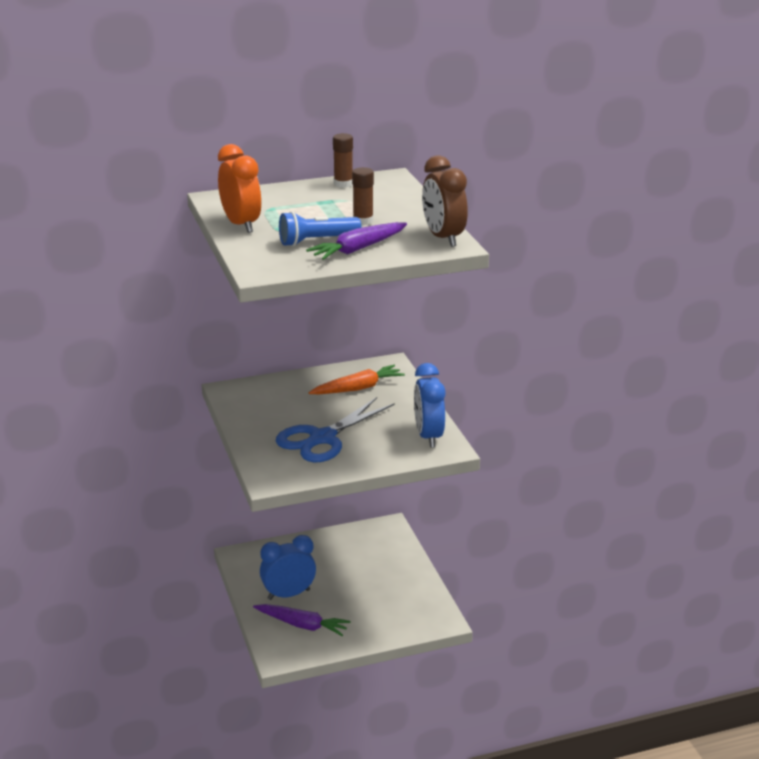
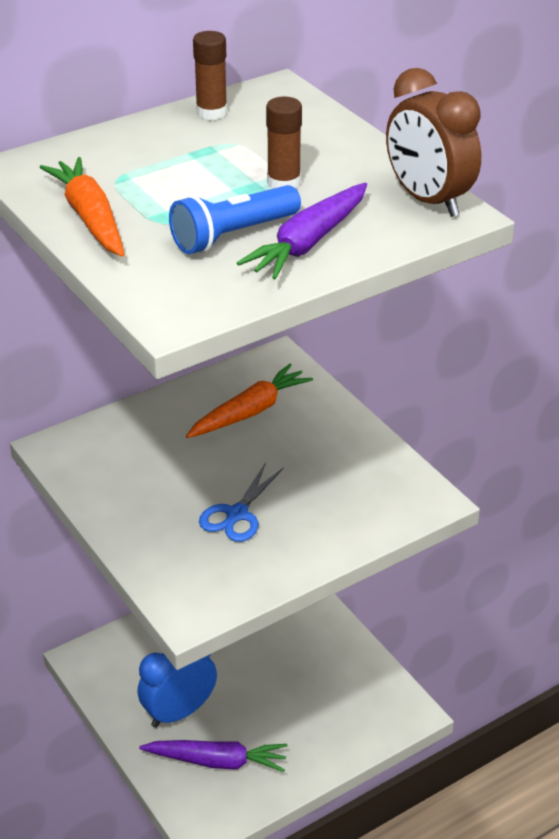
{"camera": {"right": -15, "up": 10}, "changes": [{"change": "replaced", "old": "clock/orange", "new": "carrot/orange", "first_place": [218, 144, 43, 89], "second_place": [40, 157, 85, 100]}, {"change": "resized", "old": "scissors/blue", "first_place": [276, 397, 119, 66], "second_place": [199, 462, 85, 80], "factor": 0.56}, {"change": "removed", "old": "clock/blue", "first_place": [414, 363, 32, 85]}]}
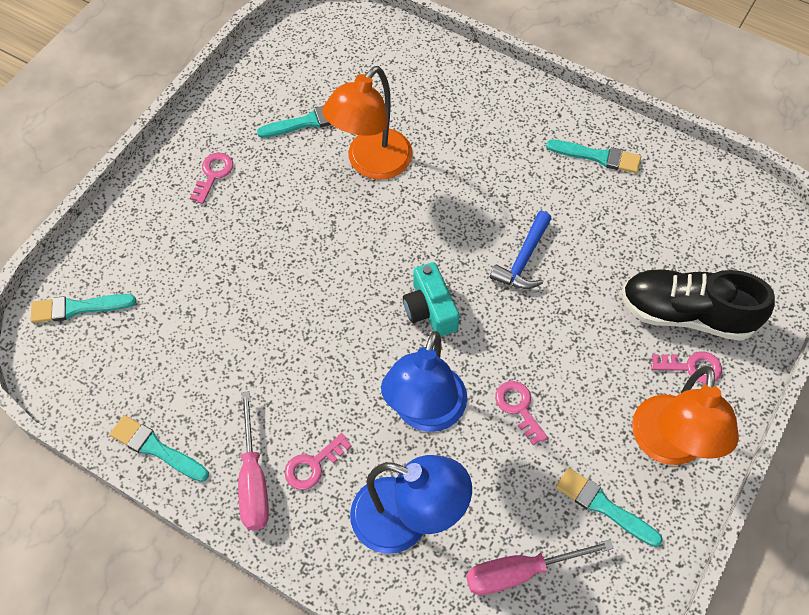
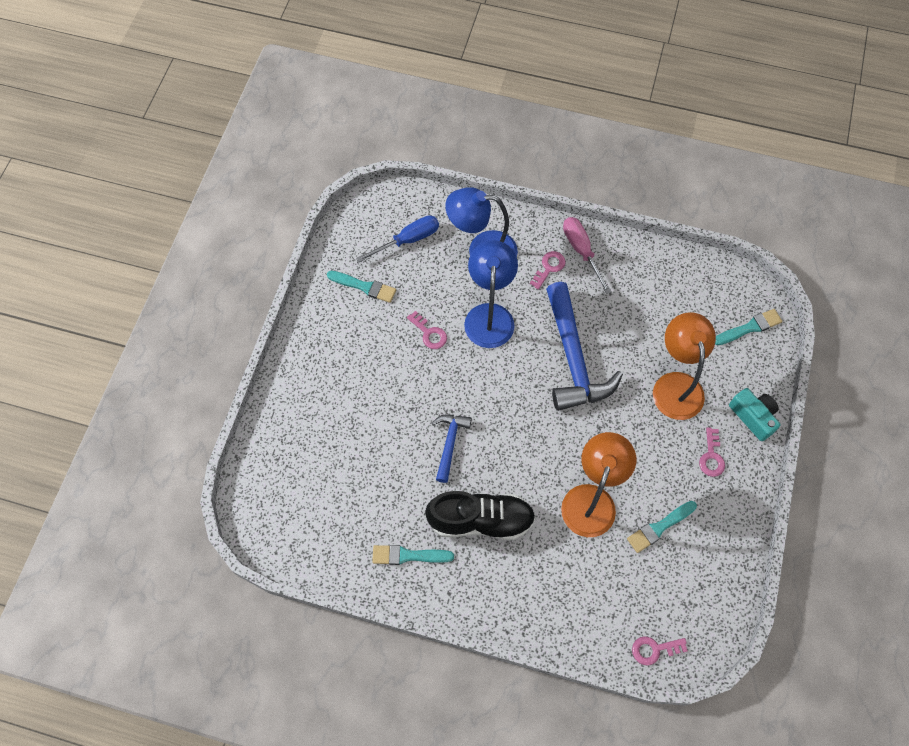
{"camera": {"right": 165, "up": 5}, "changes": [{"change": "removed", "old": "brush/turquoise", "first_place": [110, 415, 99, 67]}, {"change": "moved", "old": "camera/turquoise", "first_place": [403, 262, 57, 74], "second_place": [729, 388, 51, 53]}, {"change": "recoloured", "old": "screwdriver/pink", "new": "screwdriver/blue", "first_place": [466, 540, 148, 55], "second_place": [356, 215, 83, 47]}, {"change": "moved", "old": "shoe/black", "first_place": [622, 269, 153, 72], "second_place": [425, 491, 111, 49]}, {"change": "moved", "old": "lamp/orange", "first_place": [632, 366, 107, 99], "second_place": [653, 312, 63, 108]}, {"change": "moved", "old": "key/pink", "first_place": [651, 352, 71, 31], "second_place": [632, 636, 56, 30]}, {"change": "added", "new": "hammer/blue", "second_place": [546, 282, 77, 129]}]}
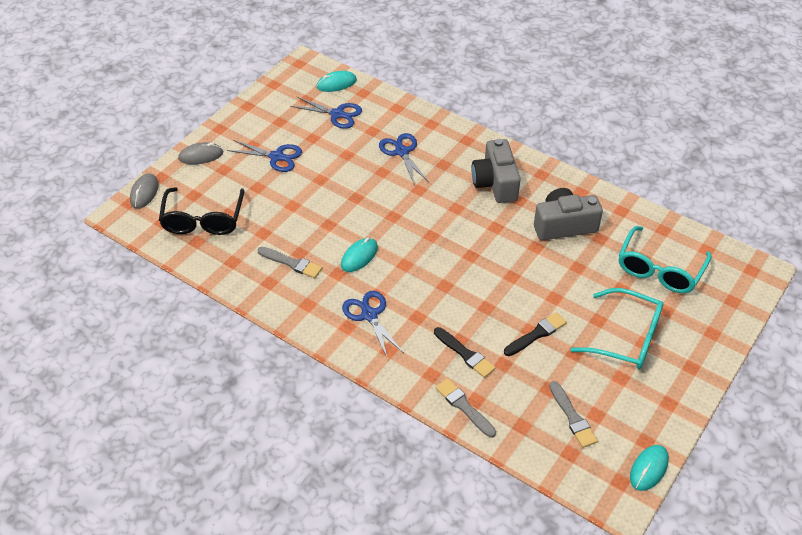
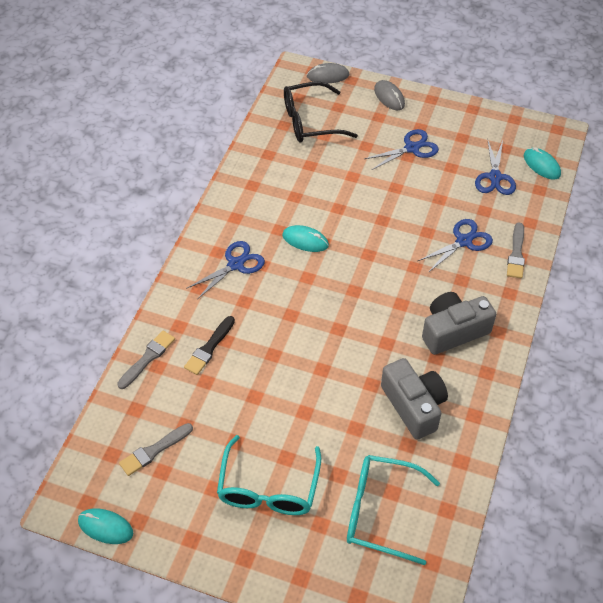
{"camera": {"right": 75, "up": 5}, "changes": [{"change": "turned", "old": "scissors/blue", "first_place": [227, 140, 75, 32], "second_place": [364, 129, 75, 41], "degrees": -120}, {"change": "moved", "old": "brush/grey", "first_place": [257, 247, 65, 31], "second_place": [507, 222, 18, 56]}, {"change": "removed", "old": "brush/black", "first_place": [504, 312, 63, 44]}]}
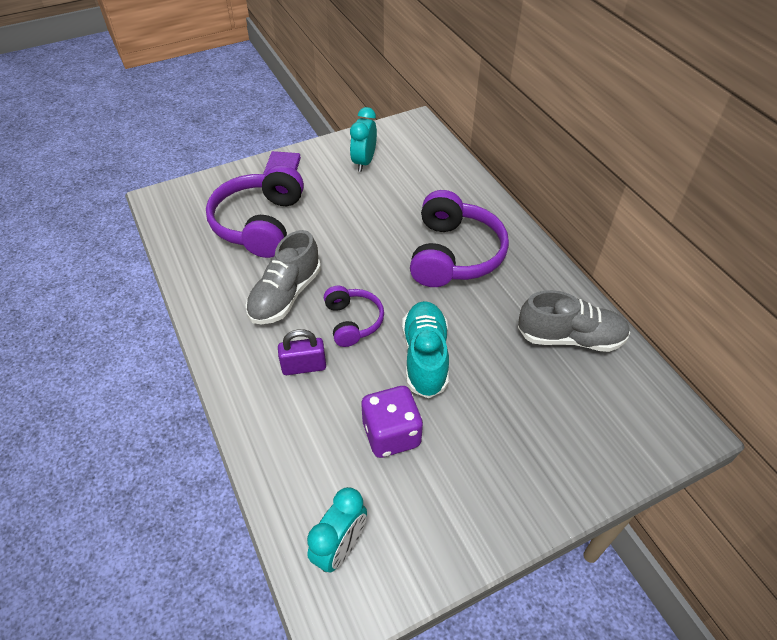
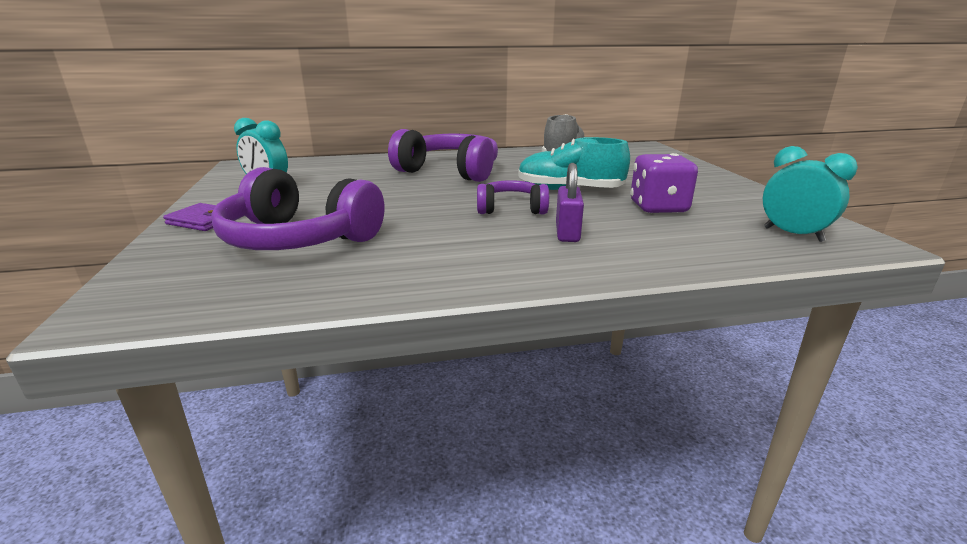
{"camera": {"right": -75, "up": -25}, "changes": [{"change": "removed", "old": "shoe/grey", "first_place": [246, 230, 75, 94]}]}
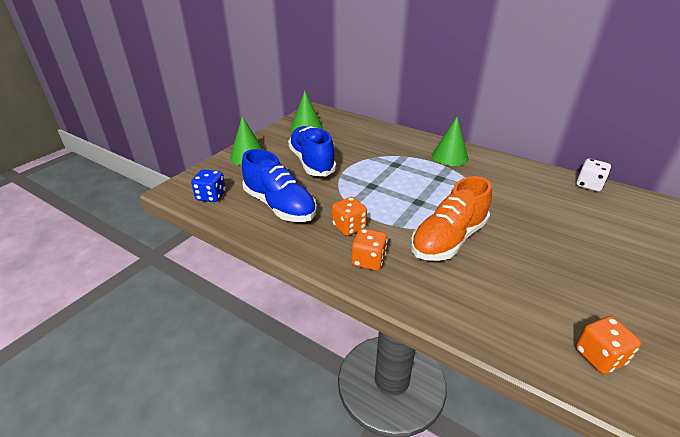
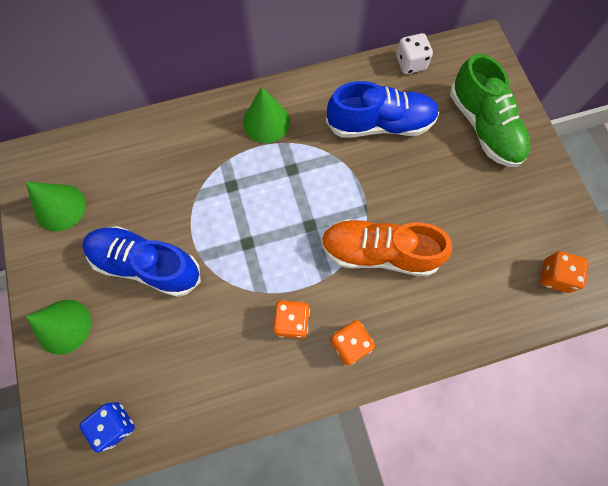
{"camera": {"right": -50, "up": 35}, "changes": [{"change": "moved", "old": "shoe/blue", "first_place": [242, 149, 75, 73], "second_place": [326, 81, 113, 57]}, {"change": "turned", "old": "shoe/orange", "first_place": [411, 176, 81, 85], "second_place": [321, 219, 131, 57], "degrees": 105}, {"change": "added", "new": "shoe/green", "second_place": [450, 54, 81, 113]}]}
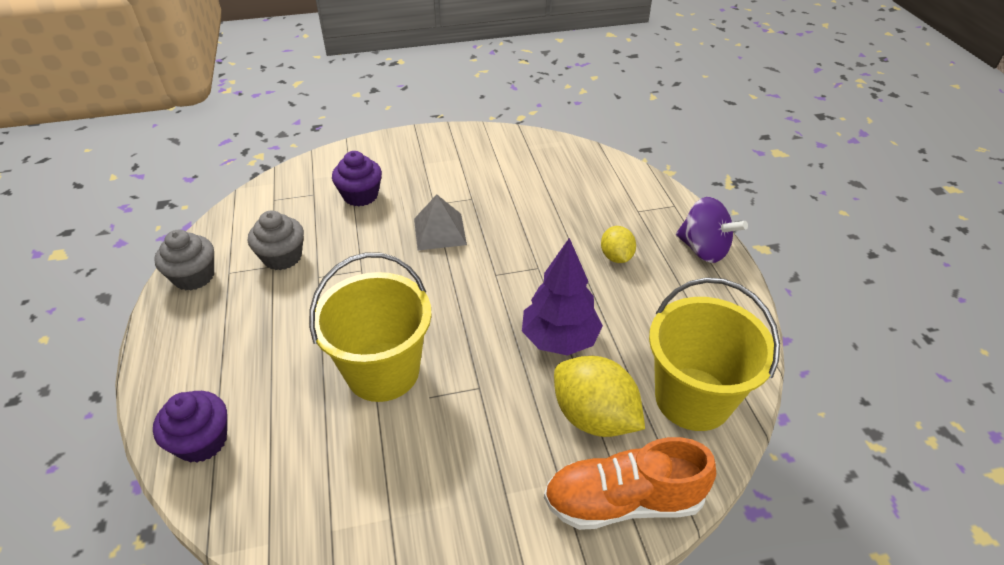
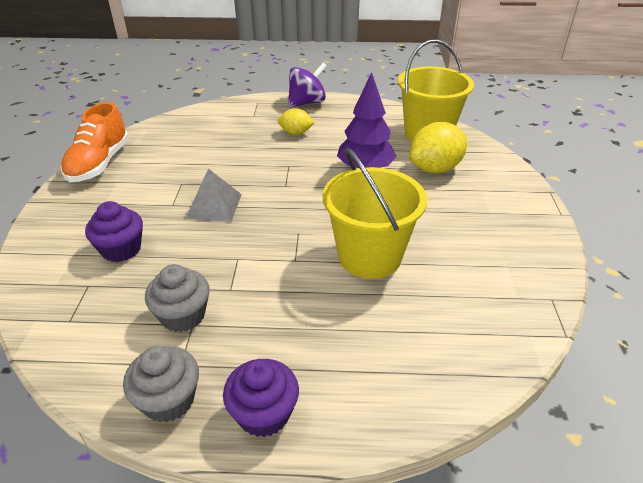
{"camera": {"right": -75, "up": -5}, "changes": [{"change": "moved", "old": "cupcake/purple", "first_place": [153, 391, 74, 72], "second_place": [223, 359, 76, 78]}, {"change": "moved", "old": "shoe/orange", "first_place": [544, 437, 172, 93], "second_place": [60, 102, 69, 80]}]}
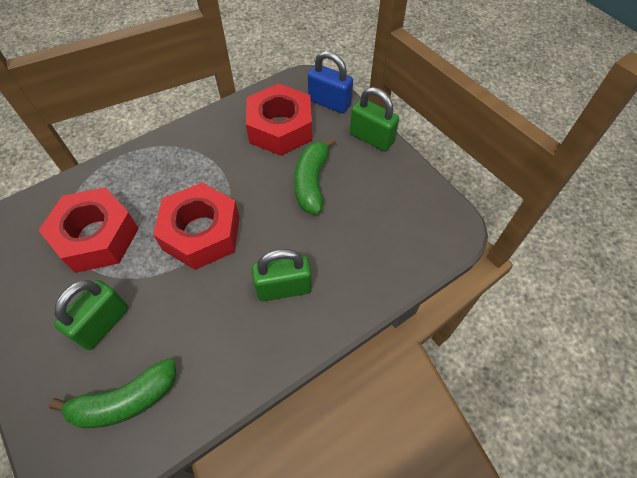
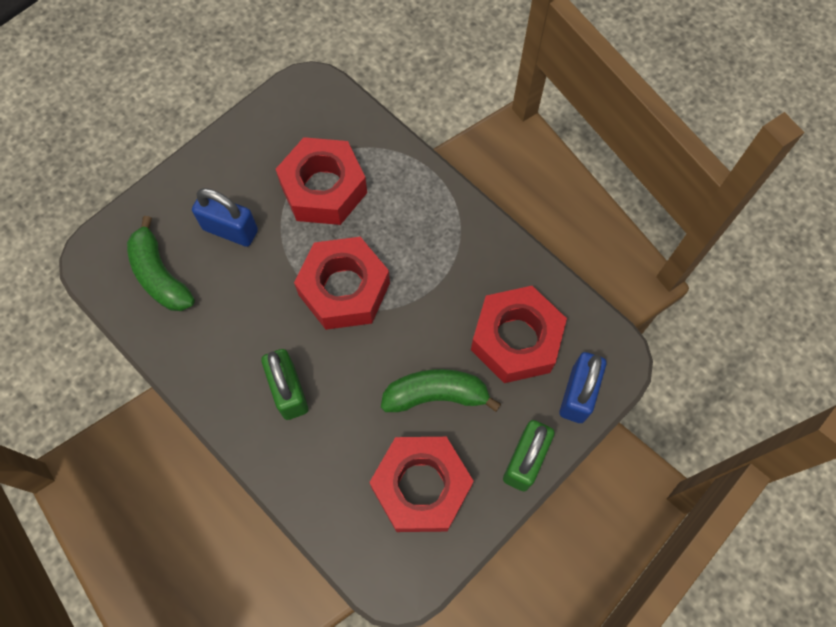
{"camera": {"right": 80, "up": 10}, "changes": [{"change": "recoloured", "old": "padlock/green", "new": "padlock/blue", "first_place": [54, 280, 75, 70], "second_place": [192, 188, 66, 59]}, {"change": "added", "new": "nut/red", "second_place": [369, 437, 105, 95]}]}
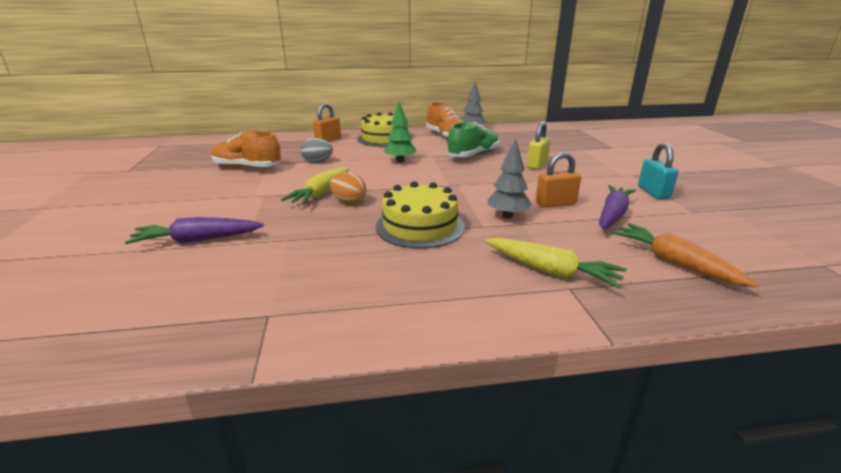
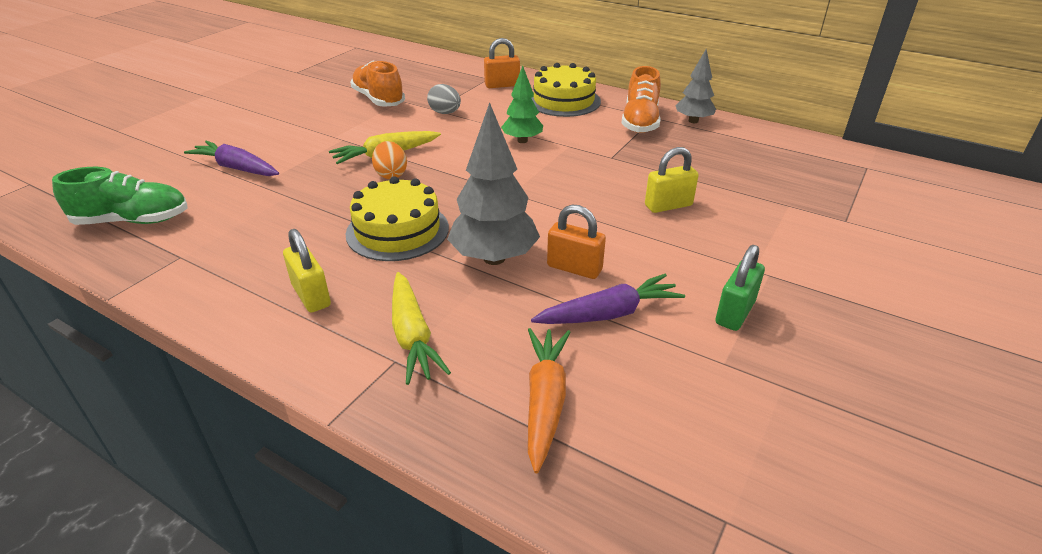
{"camera": {"right": 40, "up": 10}, "changes": [{"change": "moved", "old": "shoe/green", "first_place": [447, 122, 52, 35], "second_place": [52, 167, 136, 58]}, {"change": "resized", "old": "tree/grey", "first_place": [488, 138, 43, 81], "second_place": [447, 102, 93, 163], "factor": 1.63}, {"change": "recoloured", "old": "padlock/turquoise", "new": "padlock/green", "first_place": [638, 143, 40, 56], "second_place": [716, 245, 49, 86]}, {"change": "added", "new": "padlock/yellow", "second_place": [283, 229, 48, 84]}]}
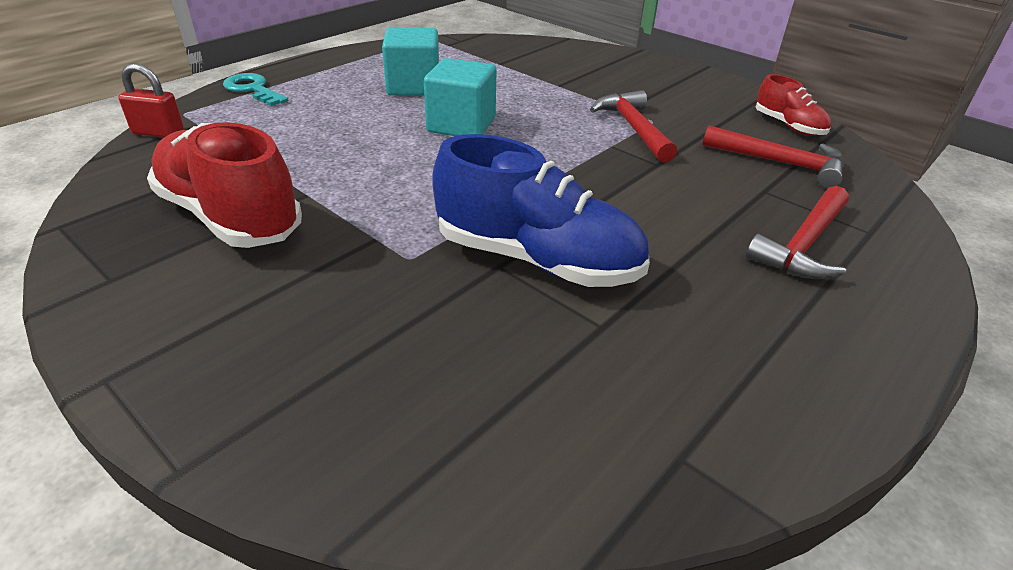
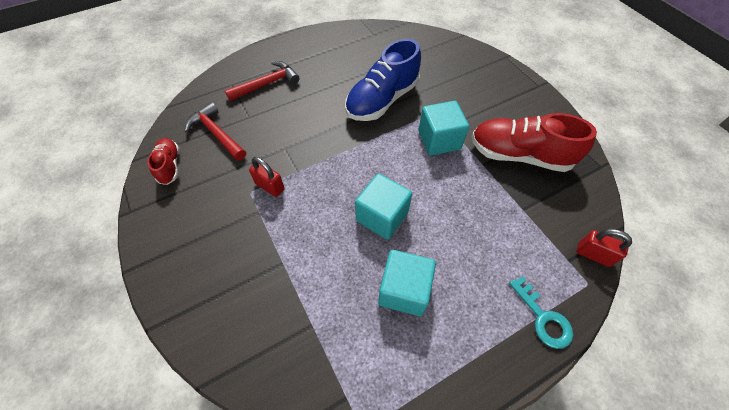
{"camera": {"right": -160, "up": 20}, "changes": [{"change": "turned", "old": "shoe/red", "first_place": [147, 122, 155, 126], "second_place": [471, 113, 126, 59], "degrees": 135}, {"change": "turned", "old": "shoe/blue", "first_place": [432, 134, 218, 153], "second_place": [345, 39, 76, 82], "degrees": -90}, {"change": "replaced", "old": "hammer/red", "new": "padlock/red", "first_place": [590, 90, 87, 73], "second_place": [249, 157, 36, 40]}, {"change": "added", "new": "cube/turquoise", "second_place": [418, 101, 51, 55]}]}
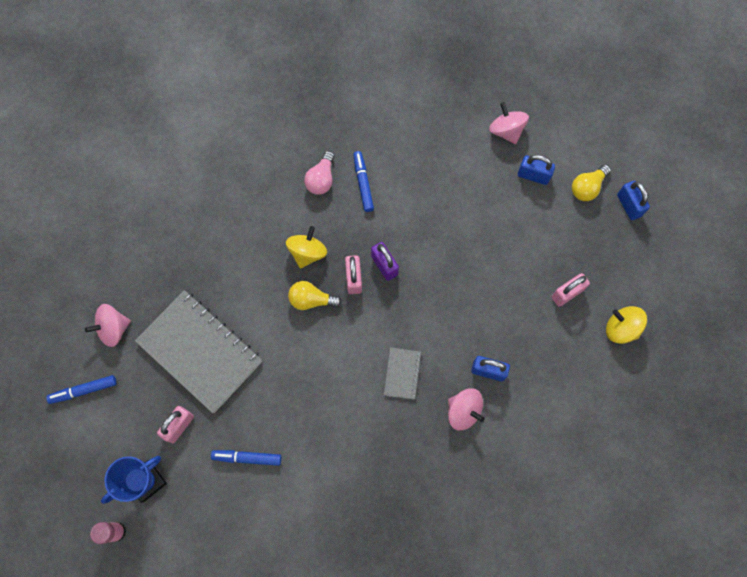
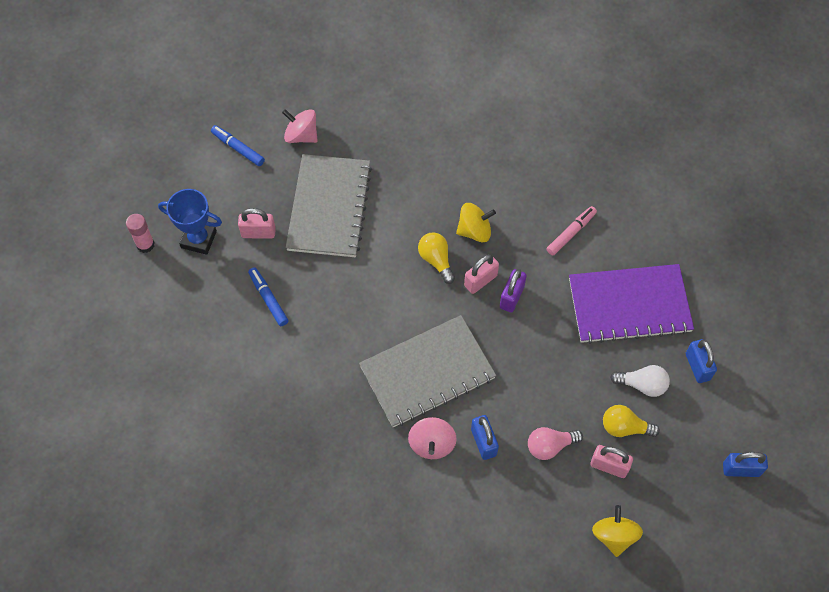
{"camera": {"right": 55, "up": -10}, "changes": [{"change": "moved", "old": "light bulb/pink", "first_place": [304, 151, 31, 44], "second_place": [528, 427, 55, 33]}, {"change": "recoloured", "old": "marker/blue", "new": "marker/pink", "first_place": [353, 151, 21, 61], "second_place": [546, 206, 51, 50]}, {"change": "resized", "old": "notebook/grey", "first_place": [384, 347, 38, 53], "second_place": [359, 315, 137, 112], "factor": 2.26}, {"change": "removed", "old": "spinning top/pink", "first_place": [489, 102, 40, 42]}, {"change": "moved", "old": "light bulb/yellow", "first_place": [572, 164, 39, 37], "second_place": [603, 405, 57, 32]}, {"change": "turned", "old": "padlock/blue", "first_place": [617, 181, 33, 39], "second_place": [723, 452, 45, 25], "degrees": 60}, {"change": "added", "new": "notebook/purple", "second_place": [569, 264, 125, 80]}, {"change": "added", "new": "light bulb/white", "second_place": [610, 365, 60, 32]}]}
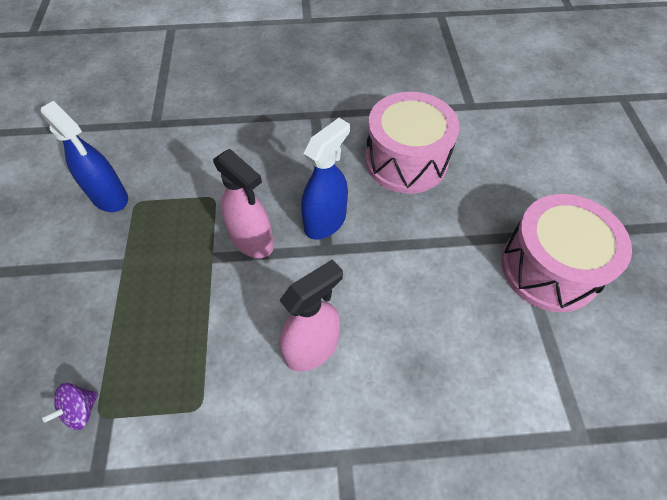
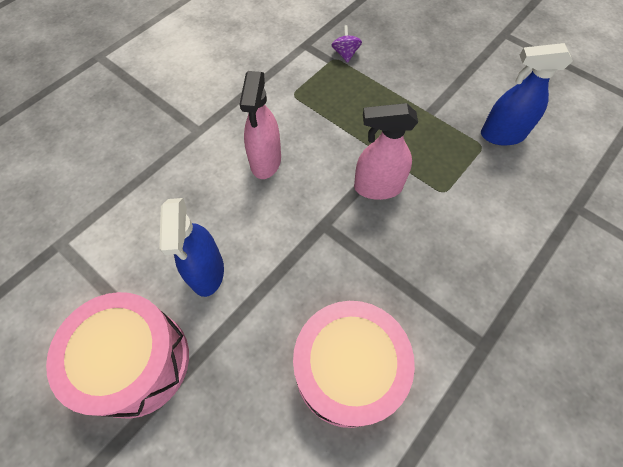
{"camera": {"right": 135, "up": 5}, "changes": [{"change": "moved", "old": "spray bottle/blue", "first_place": [301, 118, 49, 122], "second_place": [159, 198, 65, 99]}]}
